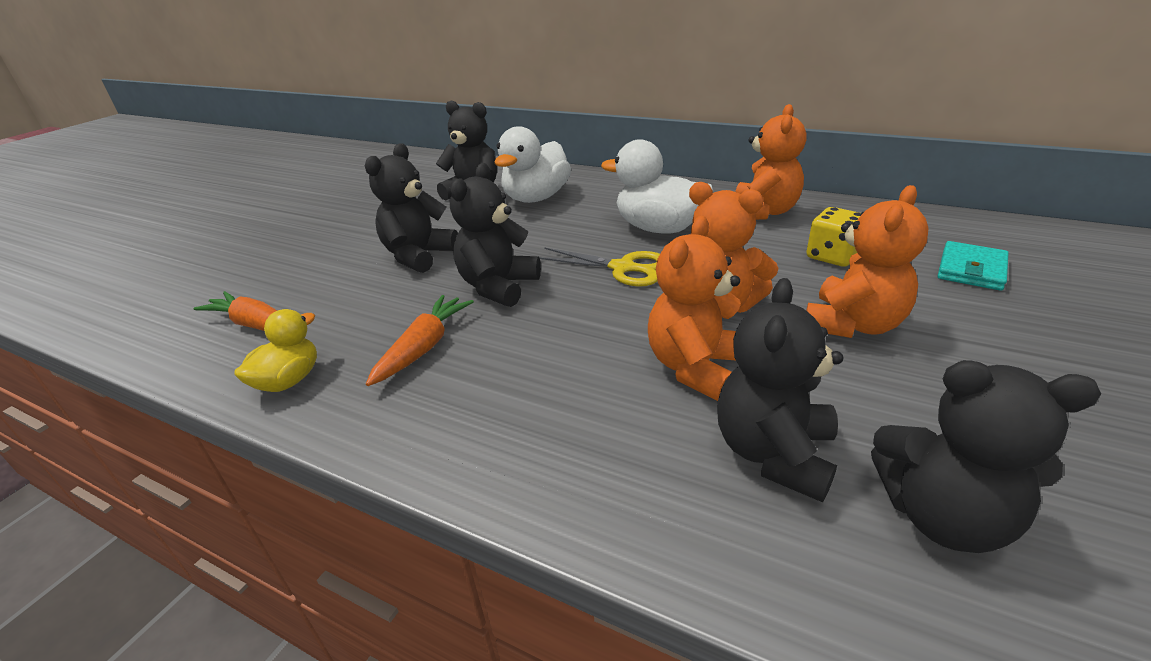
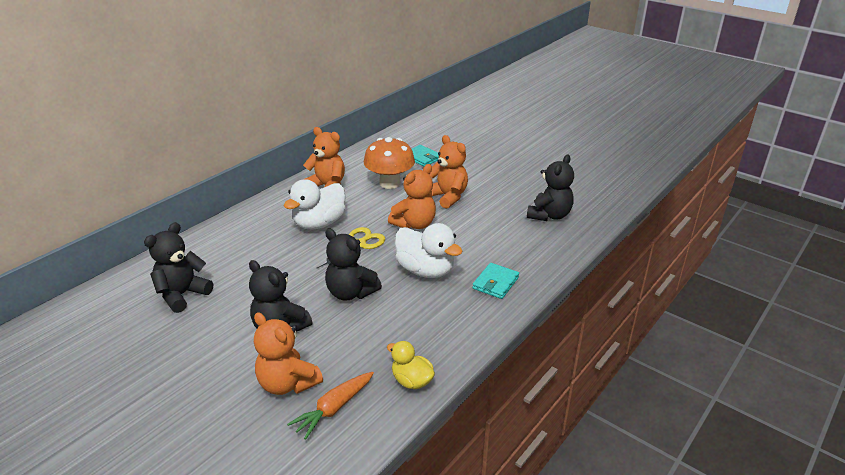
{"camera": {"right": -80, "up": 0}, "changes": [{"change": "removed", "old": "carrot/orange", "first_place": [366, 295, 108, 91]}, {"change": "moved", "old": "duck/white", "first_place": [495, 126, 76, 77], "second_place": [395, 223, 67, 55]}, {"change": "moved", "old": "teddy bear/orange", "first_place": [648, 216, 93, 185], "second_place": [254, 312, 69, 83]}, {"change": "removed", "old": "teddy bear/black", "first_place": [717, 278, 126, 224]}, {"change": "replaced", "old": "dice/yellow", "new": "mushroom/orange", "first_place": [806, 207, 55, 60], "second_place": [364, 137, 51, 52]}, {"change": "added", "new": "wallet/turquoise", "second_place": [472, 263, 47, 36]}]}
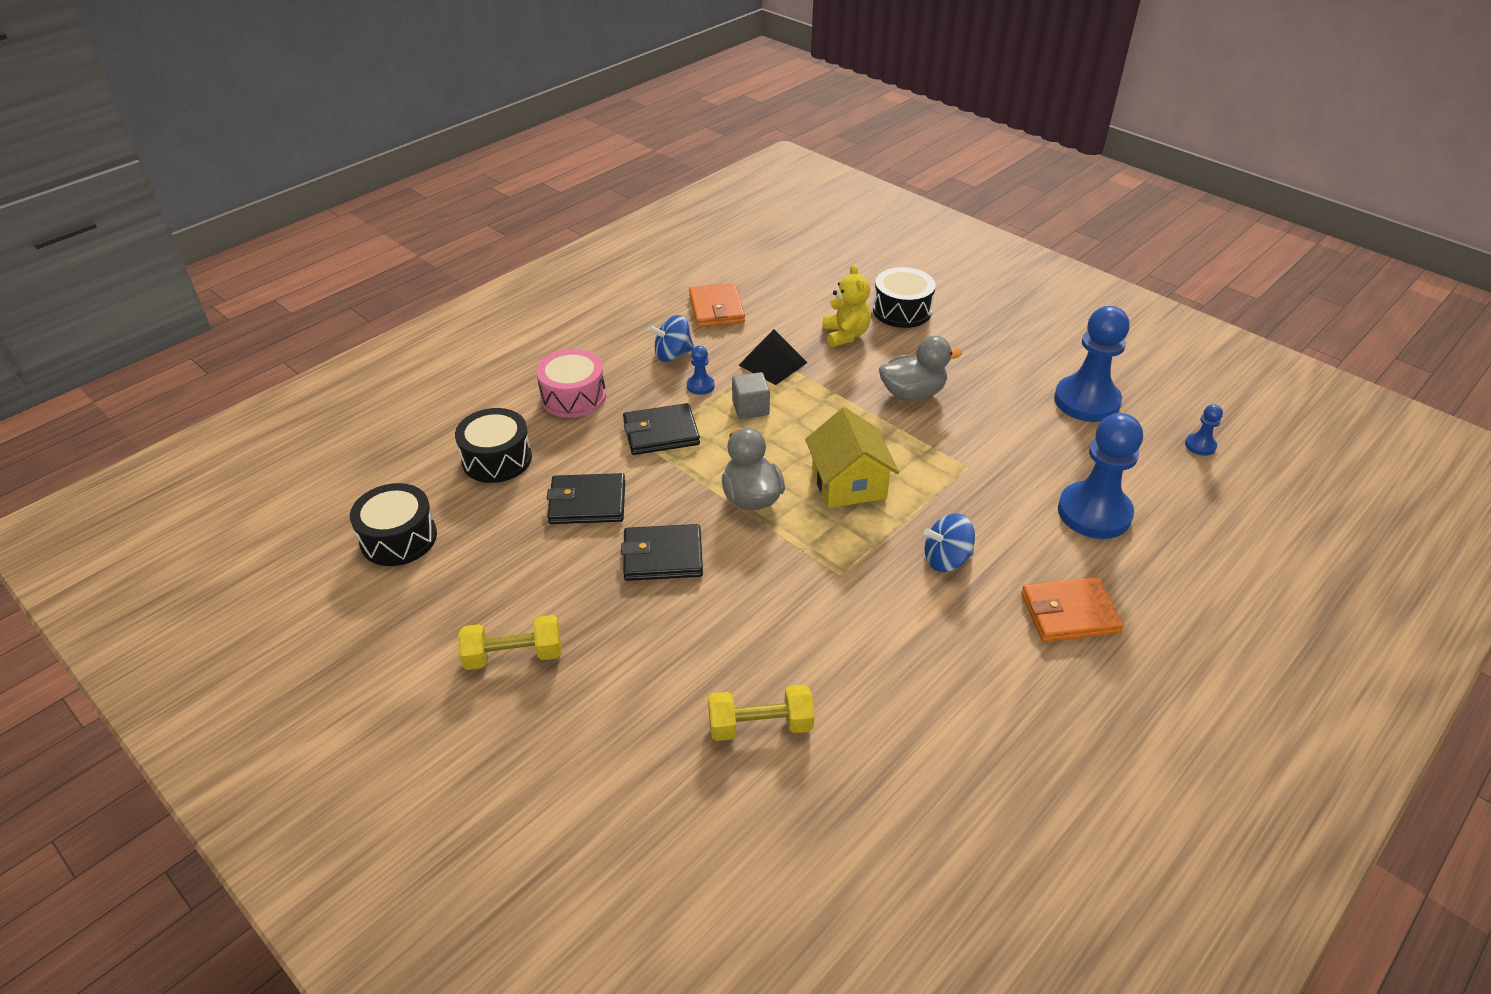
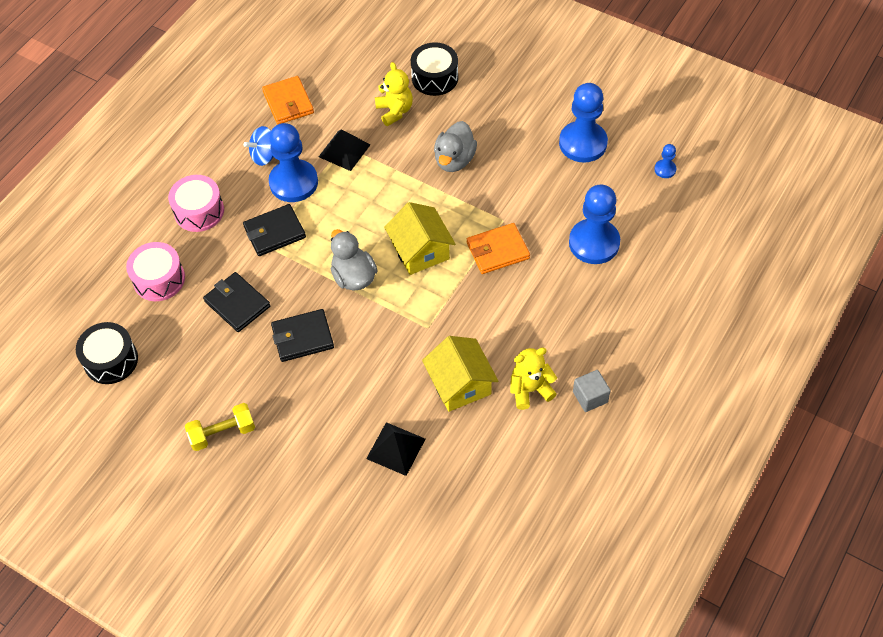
{"camera": {"right": -10, "up": 15}, "changes": [{"change": "recoloured", "old": "drum/black", "new": "drum/pink", "first_place": [455, 408, 77, 75], "second_place": [126, 242, 59, 59]}, {"change": "turned", "old": "wallet/black", "first_place": [547, 473, 78, 51], "second_place": [203, 272, 67, 60], "degrees": 60}, {"change": "resized", "old": "pawn/blue", "first_place": [687, 346, 28, 49], "second_place": [269, 123, 49, 79], "factor": 2.27}, {"change": "replaced", "old": "dumbbell/yellow", "new": "pyramid/black", "first_place": [708, 685, 107, 56], "second_place": [366, 422, 59, 54]}, {"change": "moved", "old": "cube/grey", "first_place": [732, 372, 38, 47], "second_place": [573, 370, 38, 42]}, {"change": "turned", "old": "duck/grey", "first_place": [879, 336, 83, 65], "second_place": [434, 121, 43, 51], "degrees": 135}, {"change": "removed", "old": "spinning top/blue", "first_place": [924, 513, 51, 59]}, {"change": "moved", "old": "wallet/orange", "first_place": [1021, 577, 103, 65], "second_place": [467, 223, 63, 51]}, {"change": "added", "new": "house/yellow", "second_place": [422, 336, 76, 76]}, {"change": "added", "new": "teddy bear/yellow", "second_place": [510, 348, 47, 62]}]}
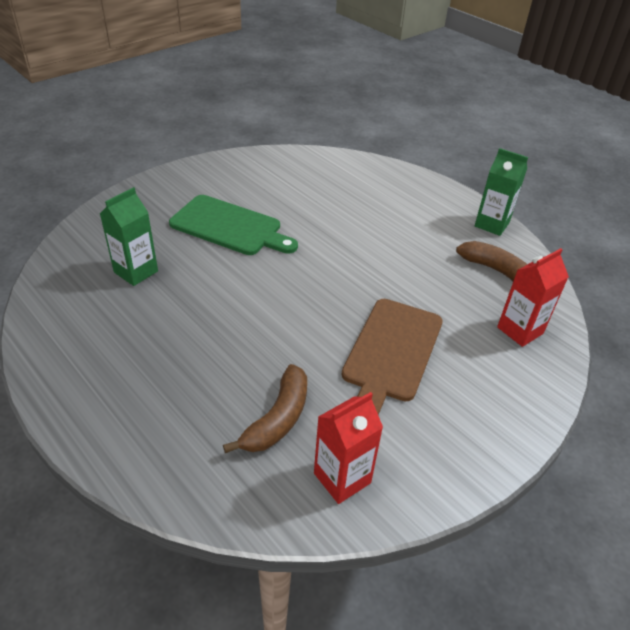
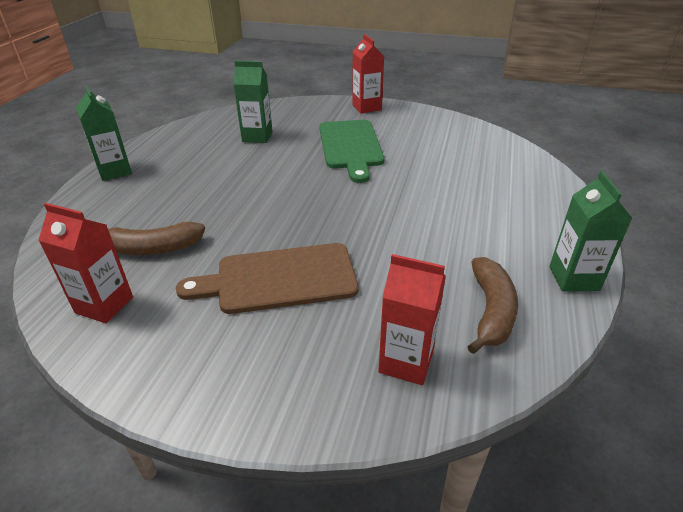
{"camera": {"right": 60, "up": -5}, "changes": [{"change": "added", "new": "carton/green", "second_place": [76, 85, 56, 96]}, {"change": "added", "new": "carton/red", "second_place": [352, 34, 32, 79]}]}
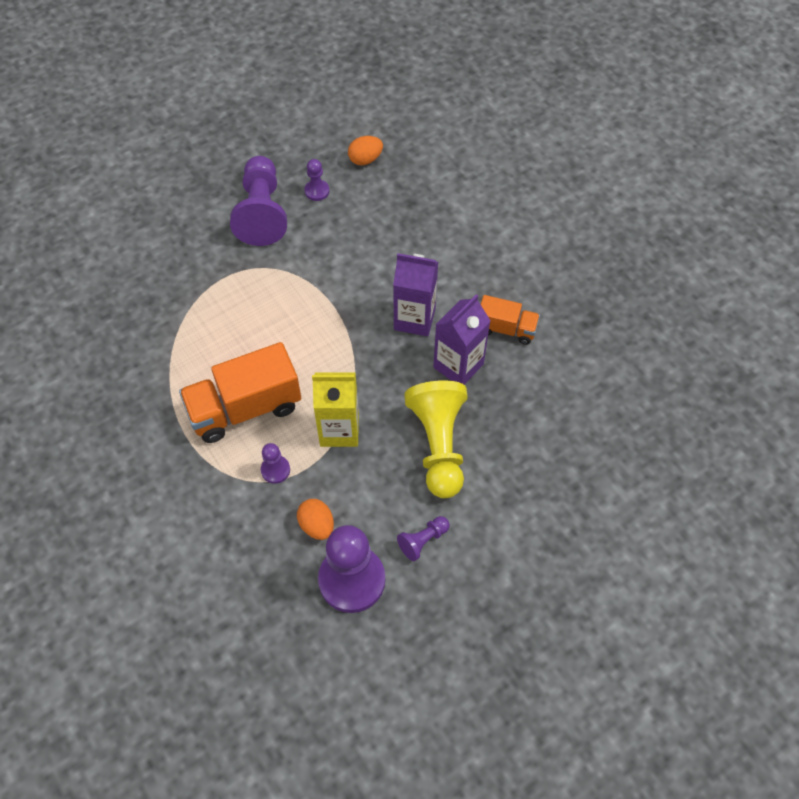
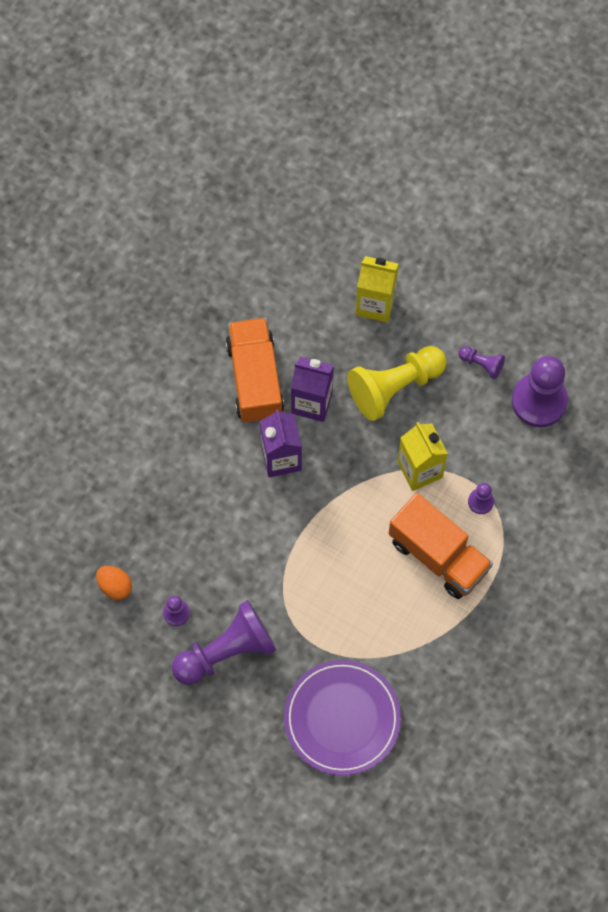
{"camera": {"right": -115, "up": 10}, "changes": [{"change": "removed", "old": "egg/orange", "first_place": [297, 499, 37, 41]}, {"change": "resized", "old": "truck/orange", "first_place": [480, 295, 60, 50], "second_place": [226, 317, 58, 106], "factor": 1.78}, {"change": "added", "new": "plate/purple", "second_place": [284, 660, 117, 116]}, {"change": "added", "new": "carton/yellow", "second_place": [356, 256, 43, 67]}]}
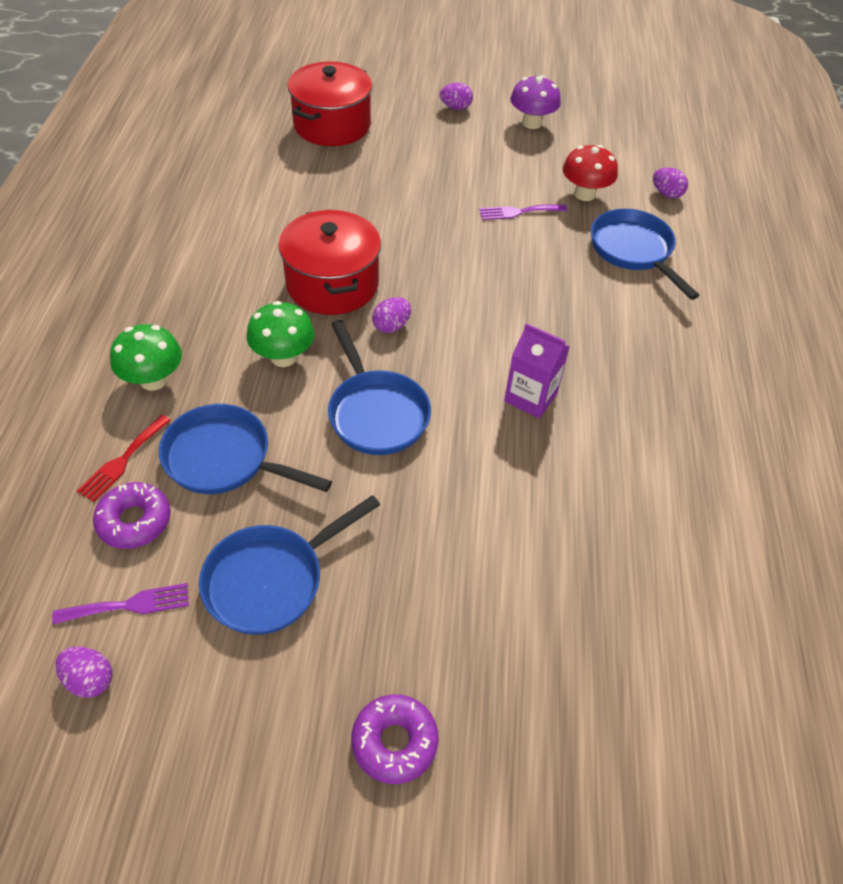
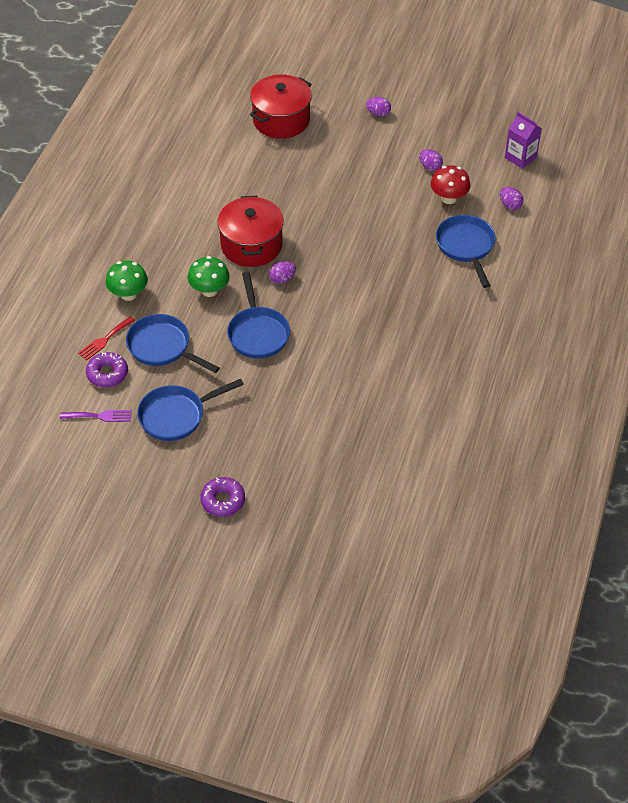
{"camera": {"right": 15, "up": 0}, "changes": [{"change": "moved", "old": "egg/purple", "first_place": [56, 647, 56, 51], "second_place": [419, 149, 24, 22]}, {"change": "removed", "old": "fork/purple", "first_place": [479, 204, 88, 16]}, {"change": "moved", "old": "carton/purple", "first_place": [504, 323, 66, 96], "second_place": [505, 112, 37, 57]}, {"change": "removed", "old": "mushroom/purple", "first_place": [510, 75, 51, 54]}]}
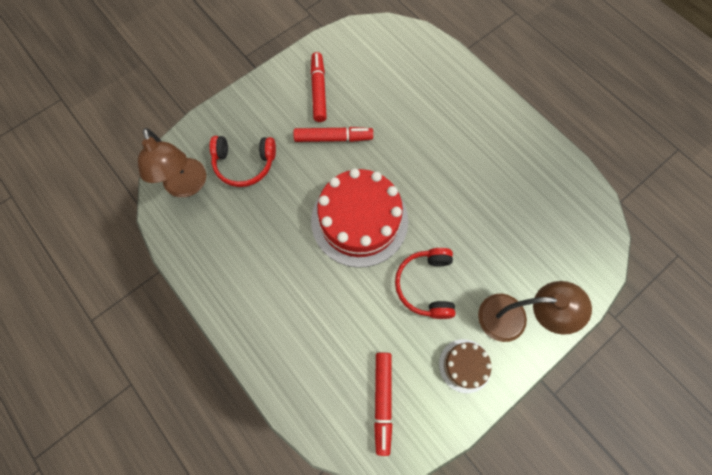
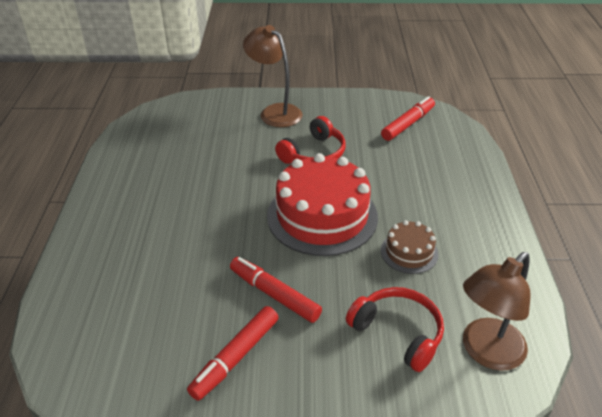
{"camera": {"right": -140, "up": -30}, "changes": [{"change": "turned", "old": "lamp/brown", "first_place": [138, 128, 68, 69], "second_place": [463, 252, 68, 119], "degrees": -150}, {"change": "moved", "old": "cake/brown", "first_place": [439, 339, 53, 54], "second_place": [381, 220, 57, 54]}]}
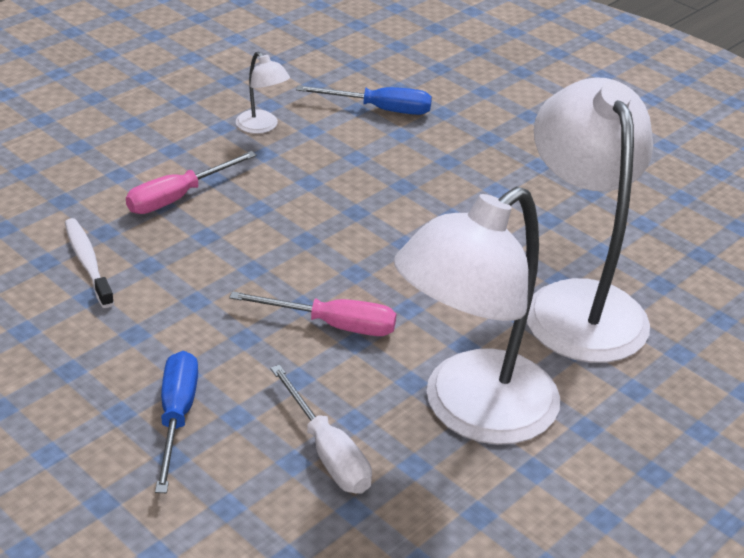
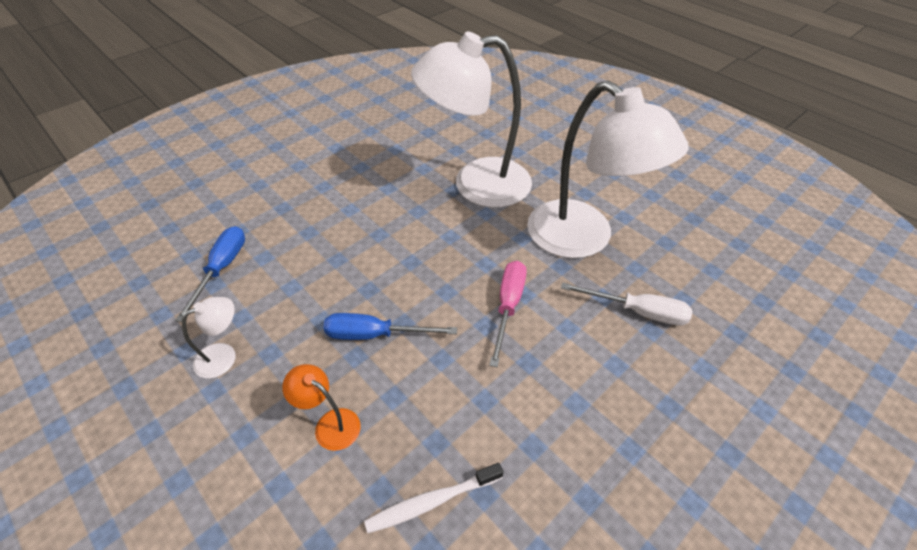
{"camera": {"right": -85, "up": 10}, "changes": [{"change": "replaced", "old": "screwdriver/pink", "new": "lamp/orange", "first_place": [126, 151, 131, 63], "second_place": [282, 364, 79, 87]}, {"change": "moved", "old": "screwdriver/blue", "first_place": [155, 351, 43, 142], "second_place": [323, 313, 134, 27]}, {"change": "turned", "old": "screwdriver/white", "first_place": [270, 365, 102, 129], "second_place": [561, 282, 132, 44], "degrees": 45}]}
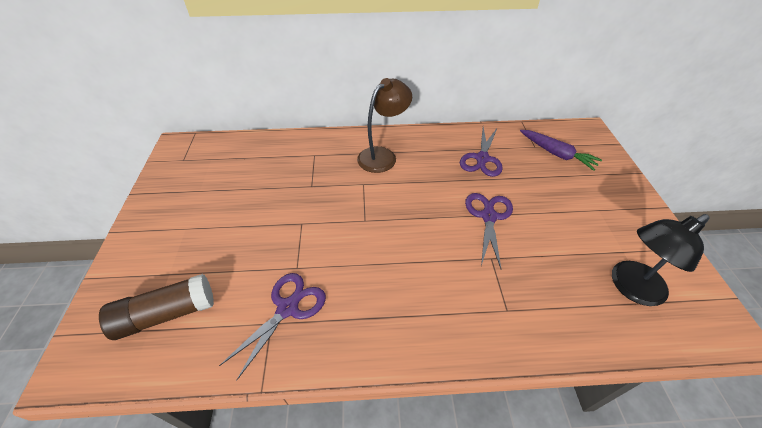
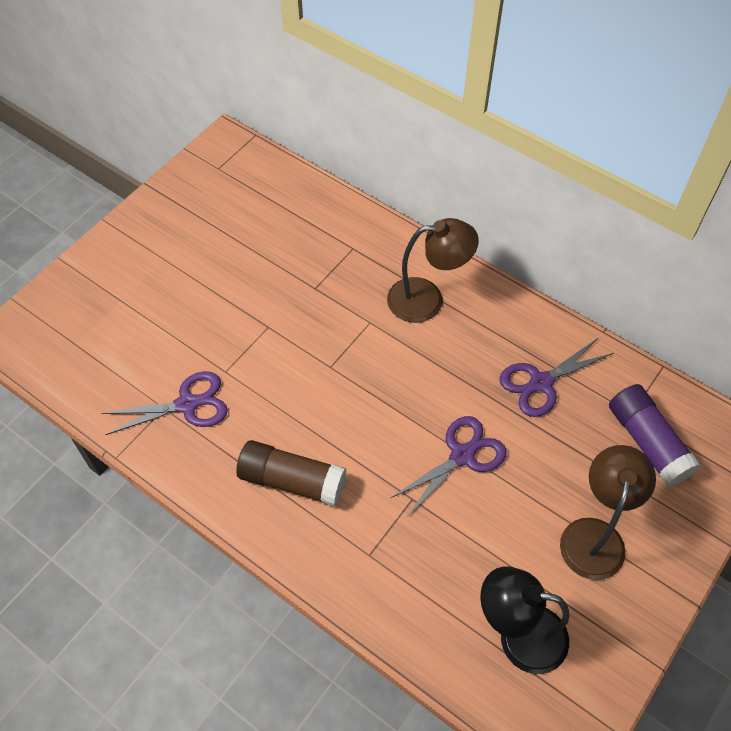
{"camera": {"right": 40, "up": 10}, "changes": [{"change": "moved", "old": "glue stick/brown", "first_place": [99, 274, 115, 66], "second_place": [236, 440, 111, 66]}, {"change": "replaced", "old": "carrot/purple", "new": "glue stick/purple", "first_place": [520, 130, 82, 41], "second_place": [609, 384, 92, 103]}, {"change": "added", "new": "lamp/brown", "second_place": [560, 445, 96, 135]}]}
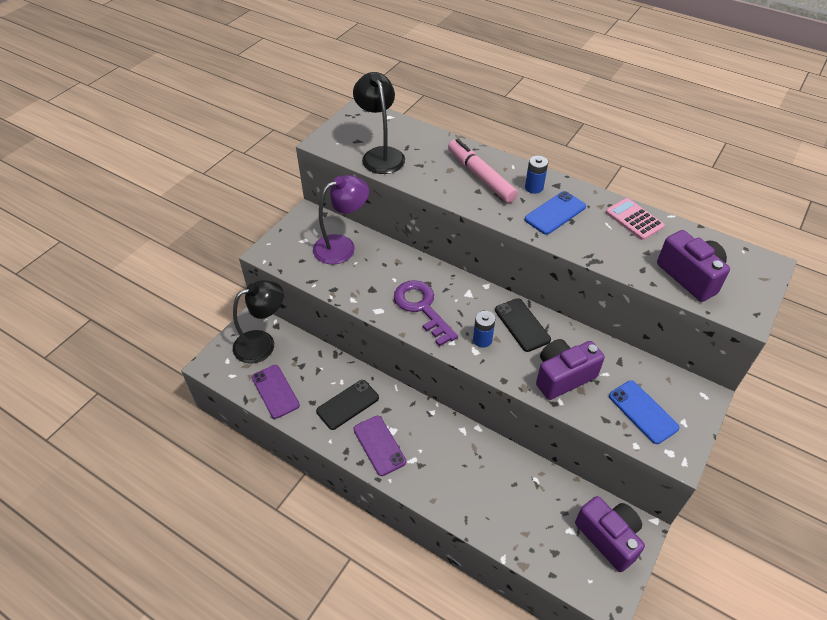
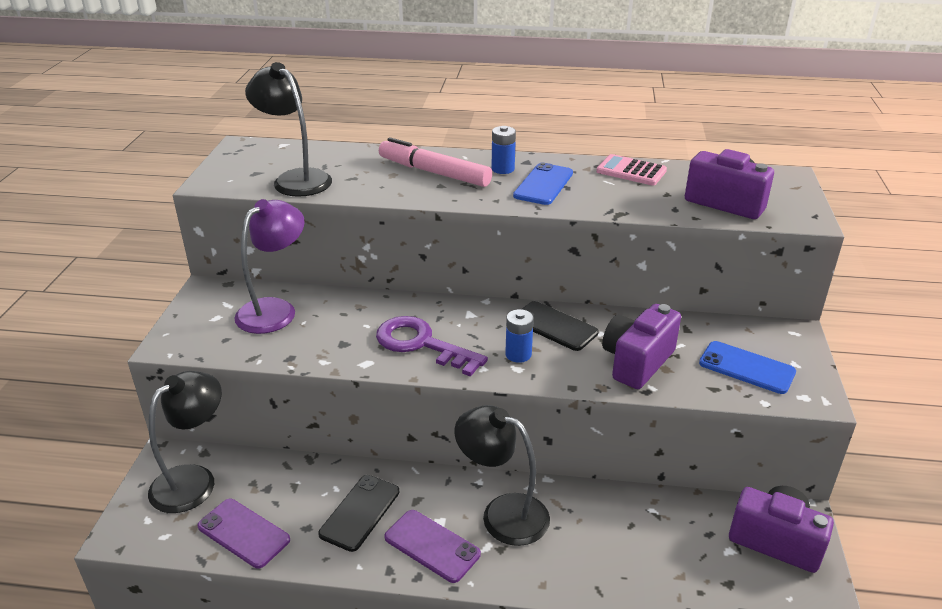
{"camera": {"right": -25, "up": -15}, "changes": [{"change": "added", "new": "lamp/black", "second_place": [455, 405, 95, 141]}]}
